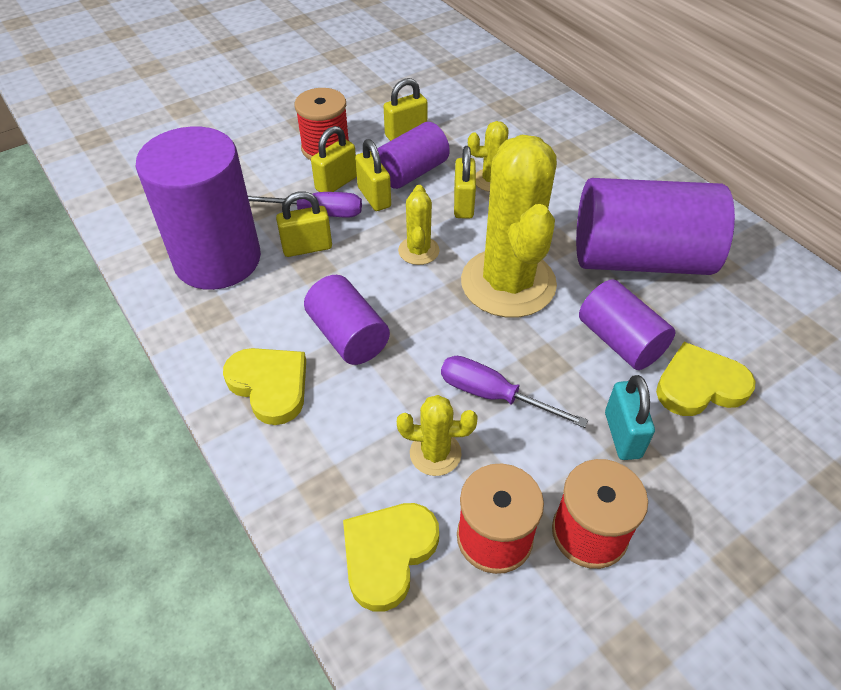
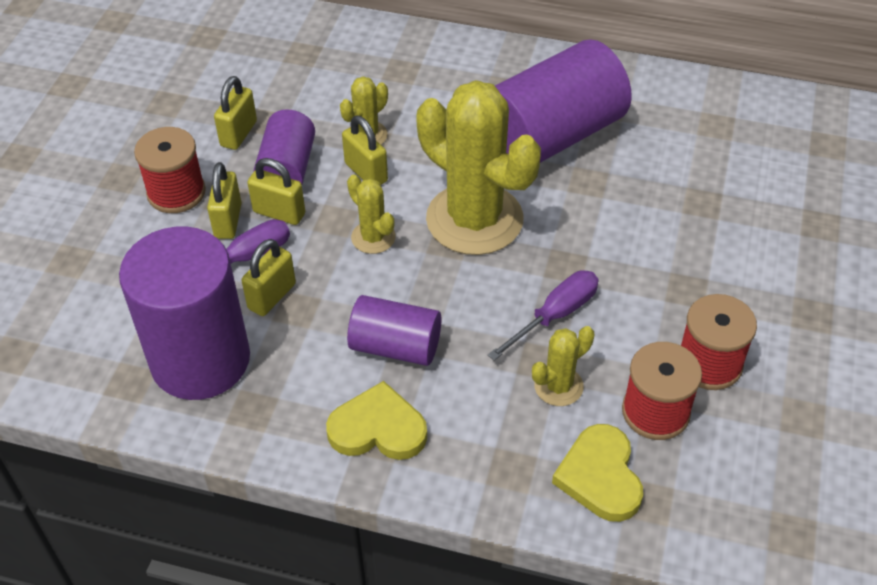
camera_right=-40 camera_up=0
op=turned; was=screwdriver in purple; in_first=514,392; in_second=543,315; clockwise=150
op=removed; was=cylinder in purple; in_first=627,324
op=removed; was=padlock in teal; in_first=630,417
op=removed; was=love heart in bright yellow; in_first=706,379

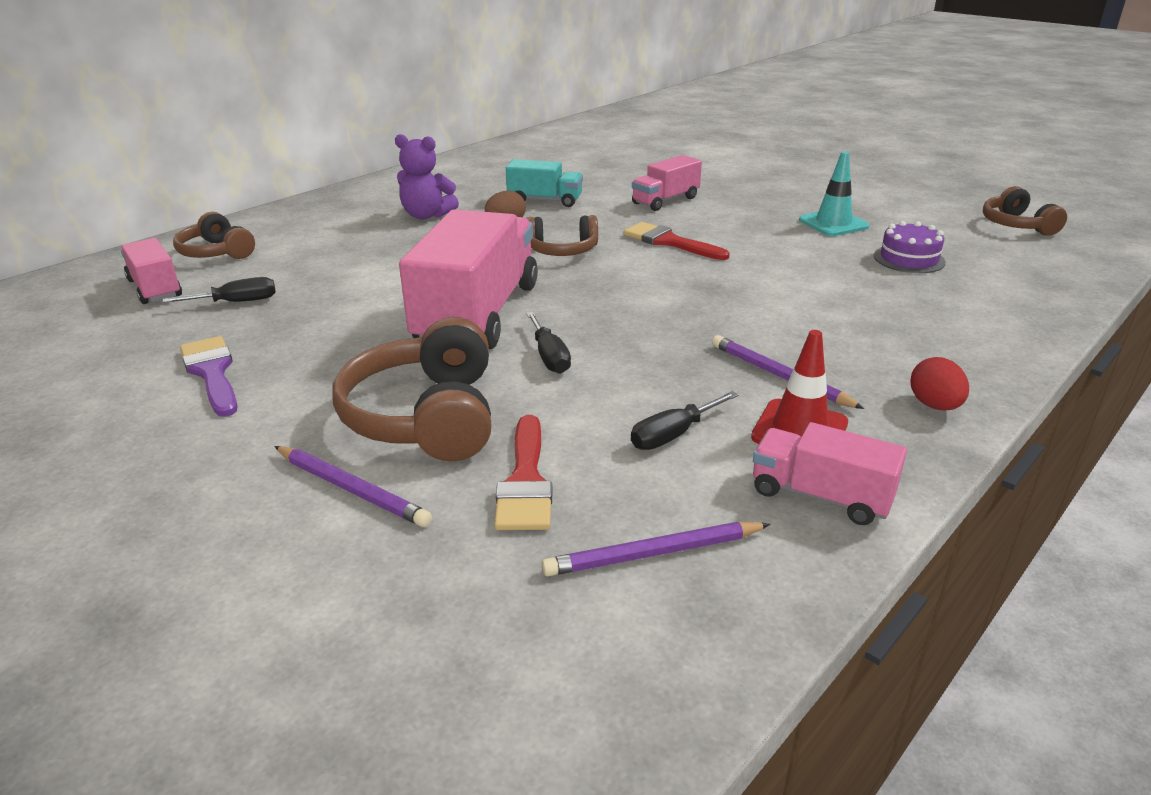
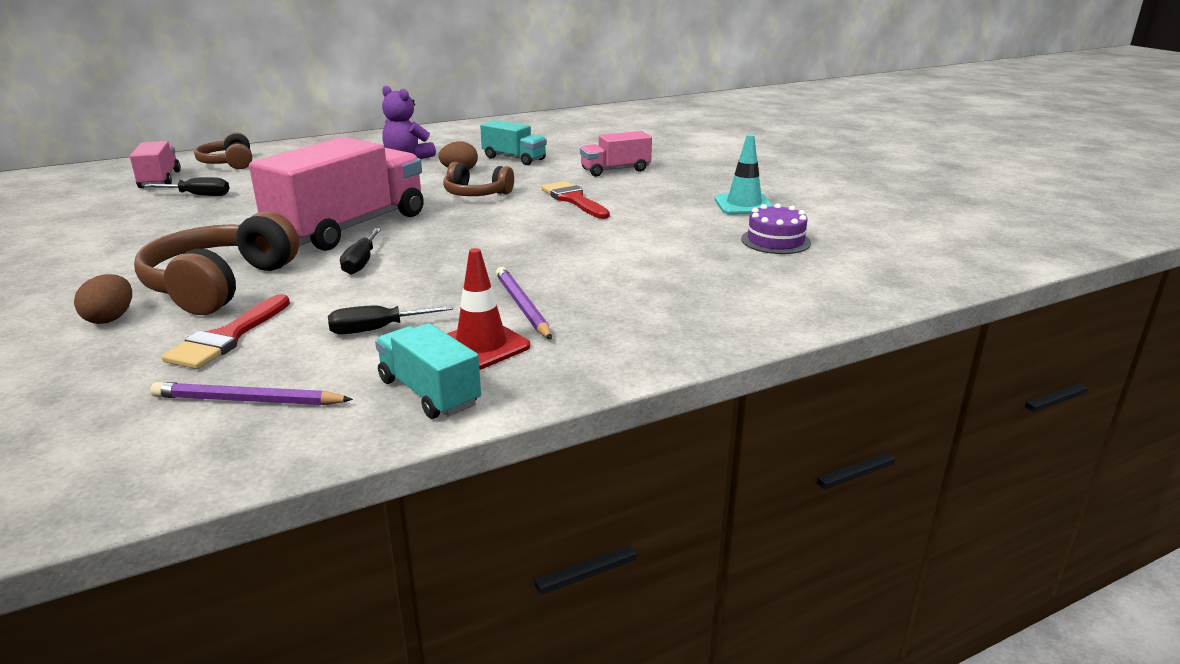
camera_right=20 camera_up=-5
op=replaced; was=wooden pencil in purple; now=egg in dark brown; in_first=353,486; in_second=103,299
op=recoloured; was=toy truck in pink; now=toy truck in teal; in_first=830,473; in_second=428,371
op=removed; was=brush in purple; in_first=209,376
op=removed; was=egg in crimson; in_first=939,384
op=removed; was=headset in dark brown; in_first=1025,211

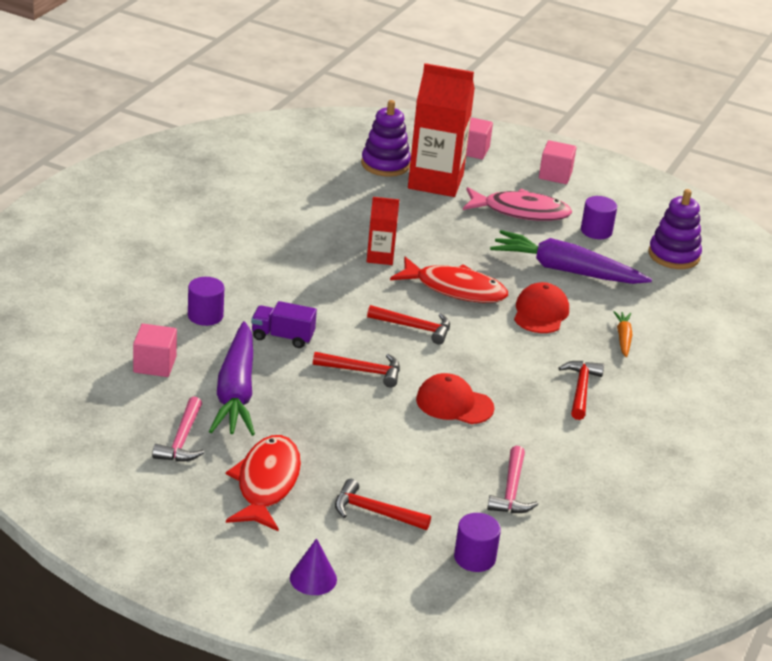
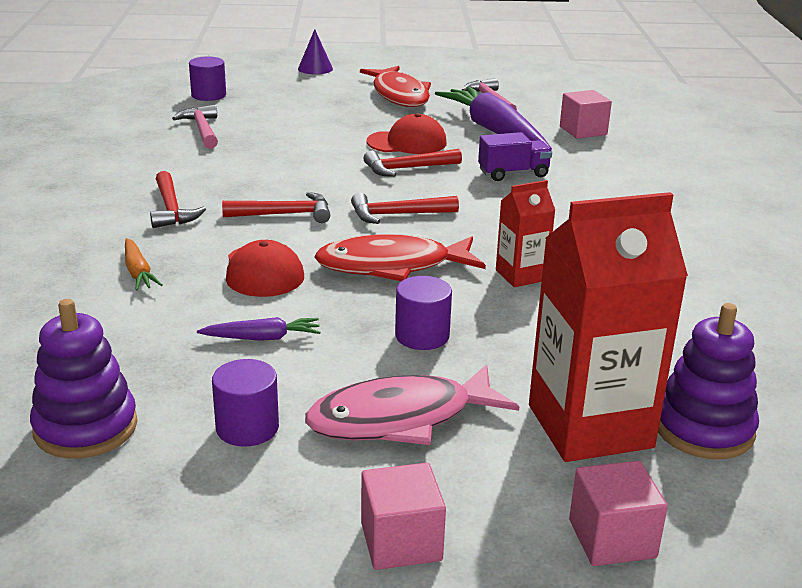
camera_right=155 camera_up=-5
op=resized; was=carrot in purple; in_first=571,257; in_second=258,329; ratio=0.45
op=moved; was=hammer in crimson; in_first=383,504; in_second=276,207
op=moved; was=peaked cap in crimson; in_first=455,398; in_second=407,133
op=moved; was=cylinder in purple; in_first=206,301; in_second=423,313

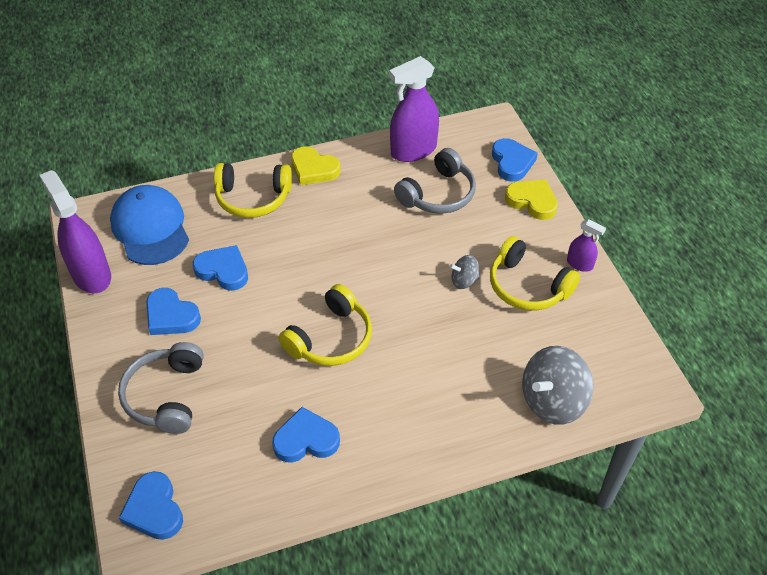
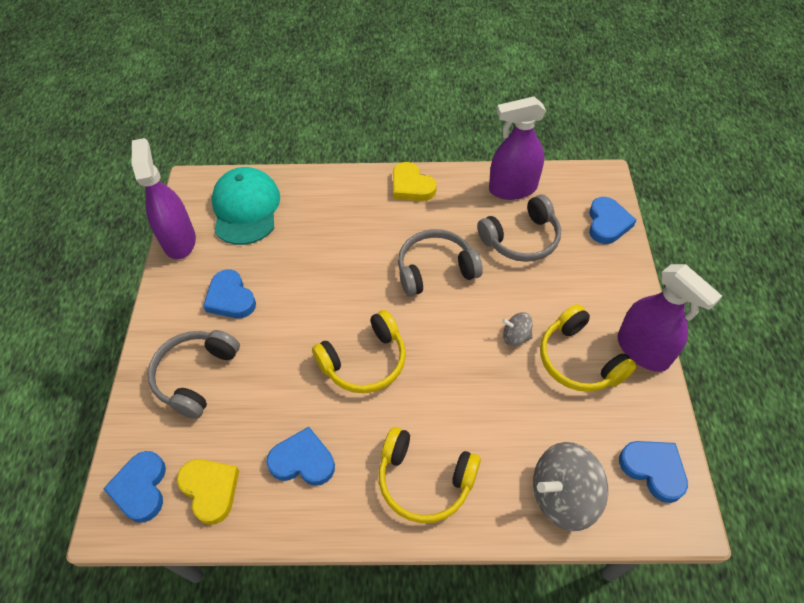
camera_right=20 camera_up=5
op=moved; was=love heart in bright yellow; in_first=531,200; in_second=208,492
op=recoloured; was=peaked cap in blue; now=peaked cap in teal; in_first=149,225; in_second=246,206
op=moved; was=headset in bright yellow; in_first=253,190; in_second=430,475
op=added; now=headset in gray; in_second=440,263
op=resized; was=spray cleaner in purple; in_first=586,245; in_second=670,318; ratio=2.0
op=moved; was=love heart in blue; in_first=220,268; in_second=653,472

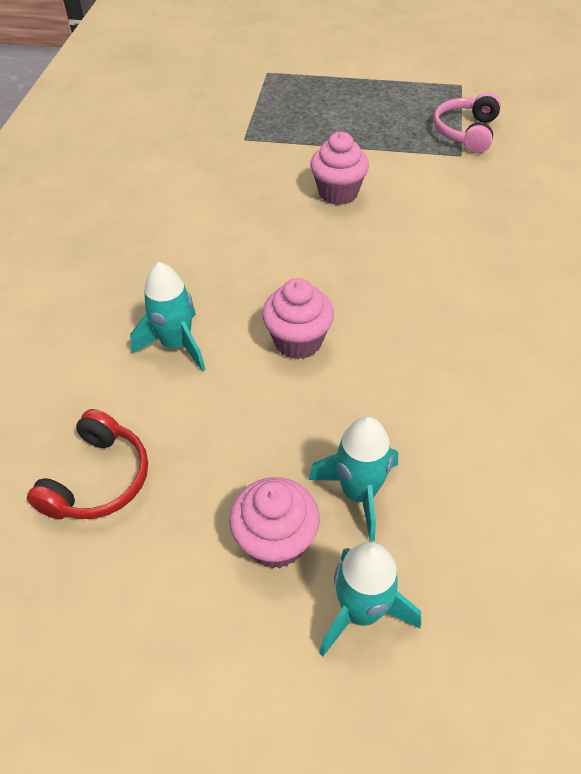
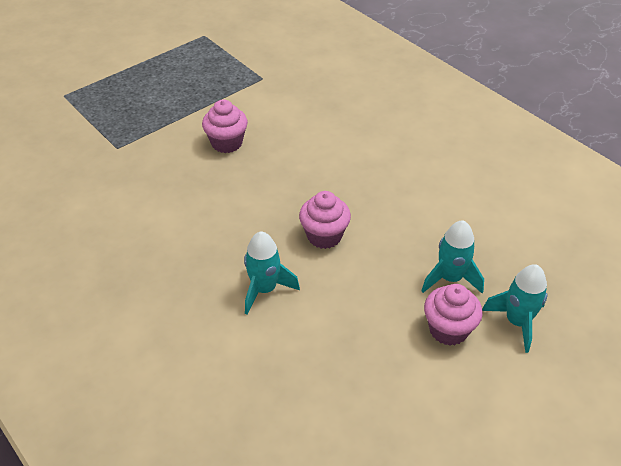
camera_right=-50 camera_up=-5
op=removed; was=headset in crimson; in_first=87,464
op=removed; was=headset in pink; in_first=467,122

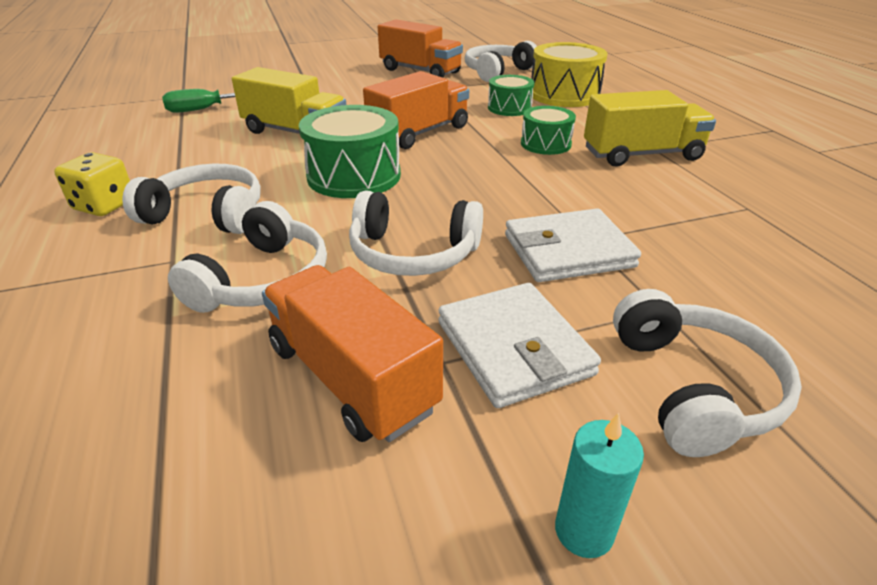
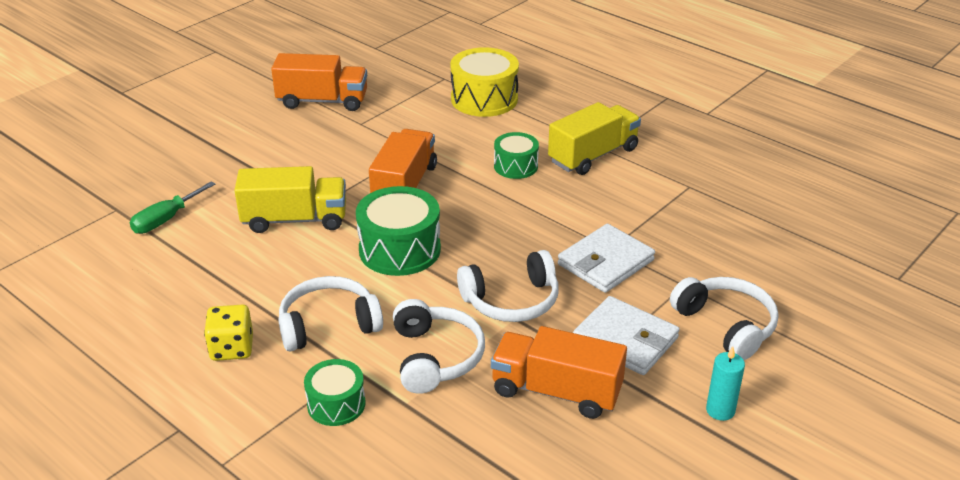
camera_right=-30 camera_up=0
op=moved; was=drum in leaf-green; in_first=511,95; in_second=335,392
op=removed; was=headset in white; in_first=501,61

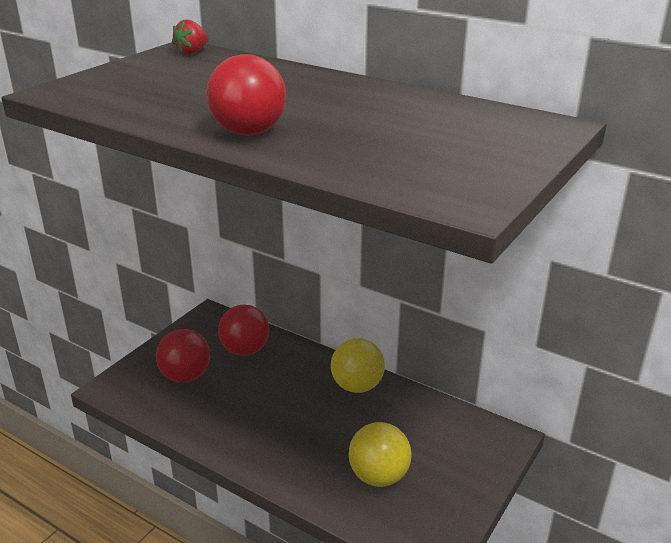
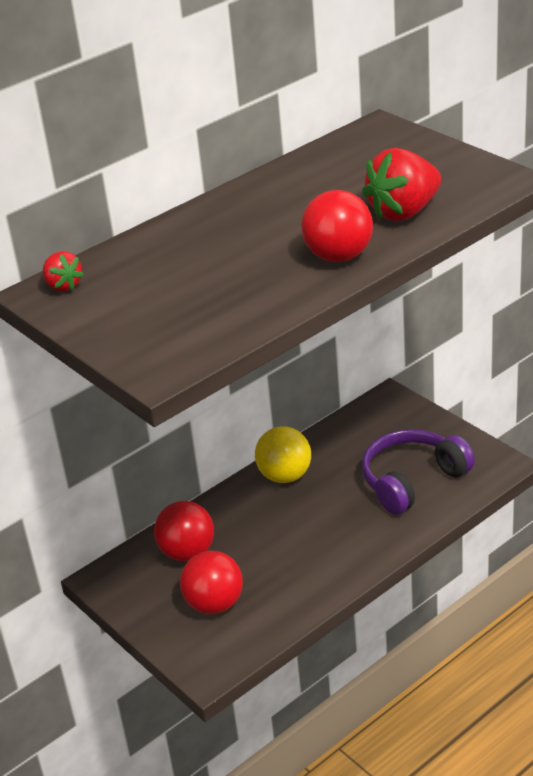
camera_right=-70 camera_up=5
op=added; now=toy strawberry in crimson; in_second=401,184
op=replaced; was=ball in bright yellow; now=headset in purple; in_first=380,454; in_second=418,472

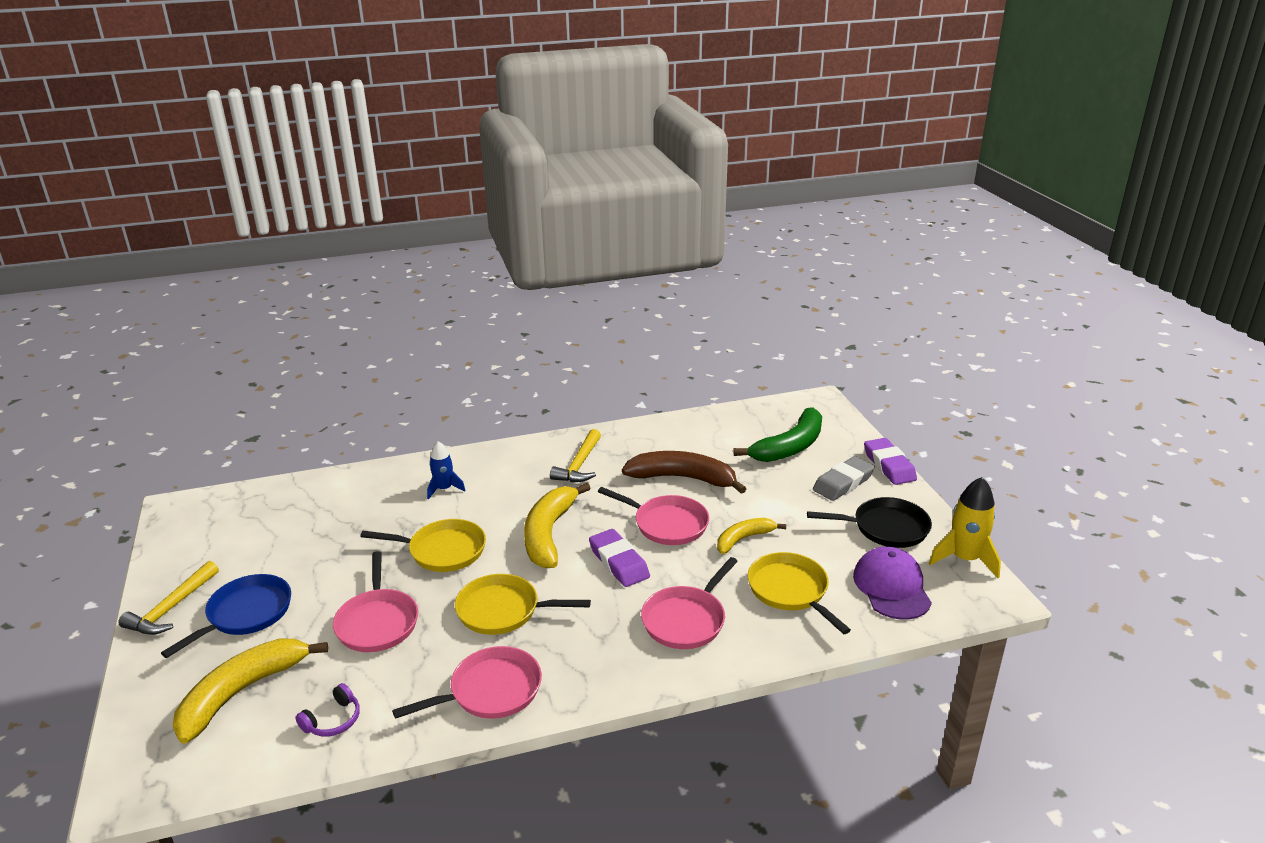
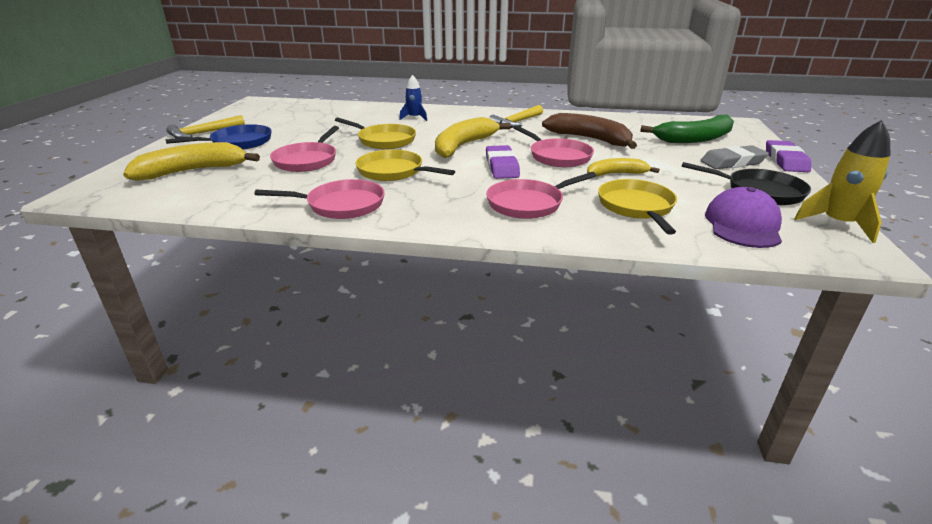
camera_right=25 camera_up=0
op=removed; was=headset in purple; in_first=327,709

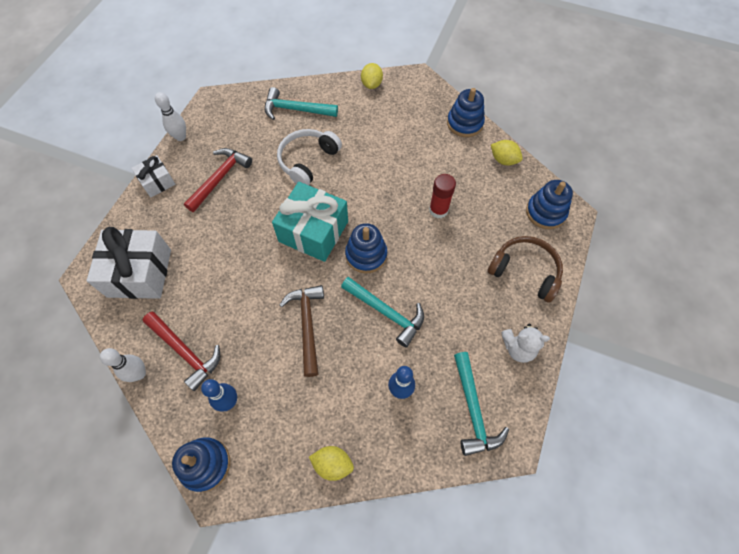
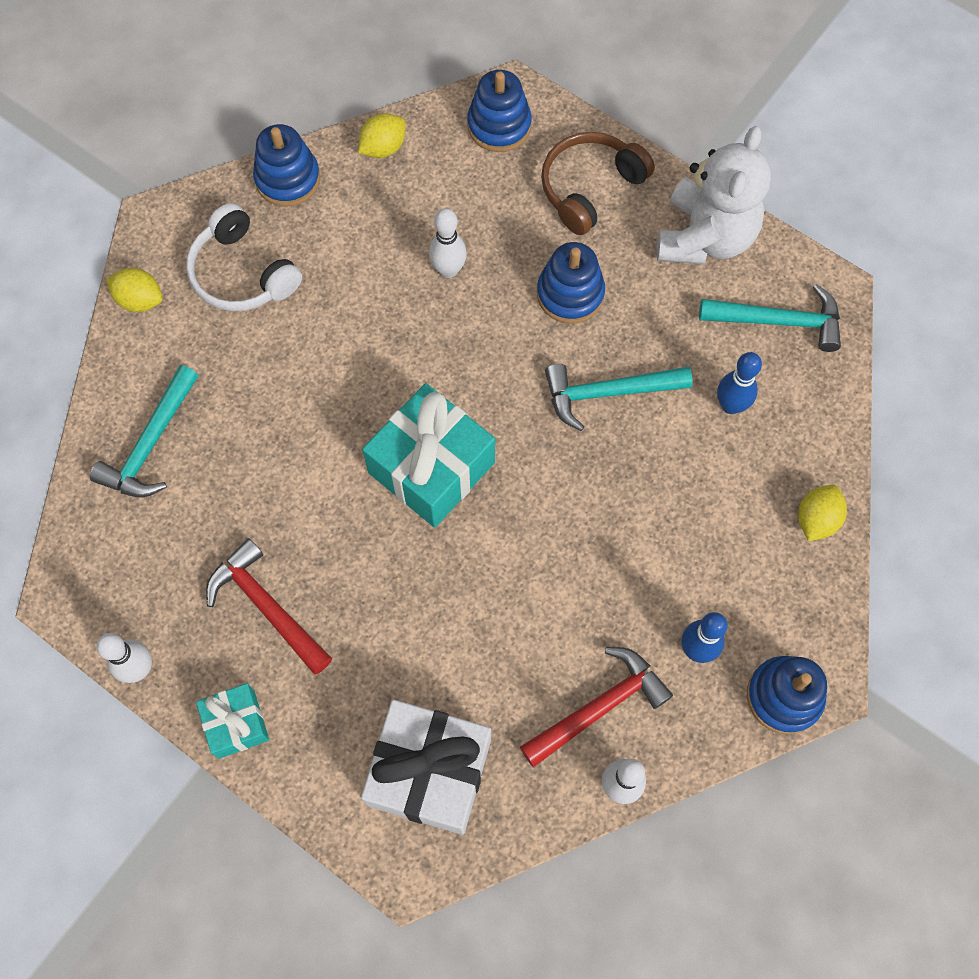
camera_right=-75 camera_up=5
op=moved; was=headset in white; in_first=309,157; in_second=244,257
op=recoloured; was=present in white; now=present in teal; in_first=154,176; in_second=232,721
op=replaced; was=glue in crimson; now=tenpin in white; in_first=442,196; in_second=448,243
op=moved; was=stacking rings in blue; in_first=366,248; in_second=571,283
op=turned; was=hammer in teal; in_first=382,312; in_second=619,397; clockwise=-150
op=resized; was=stuffed bear in white; in_first=525,343; in_second=714,195; ratio=1.83
op=removed; was=hammer in dark brown; in_first=301,331

